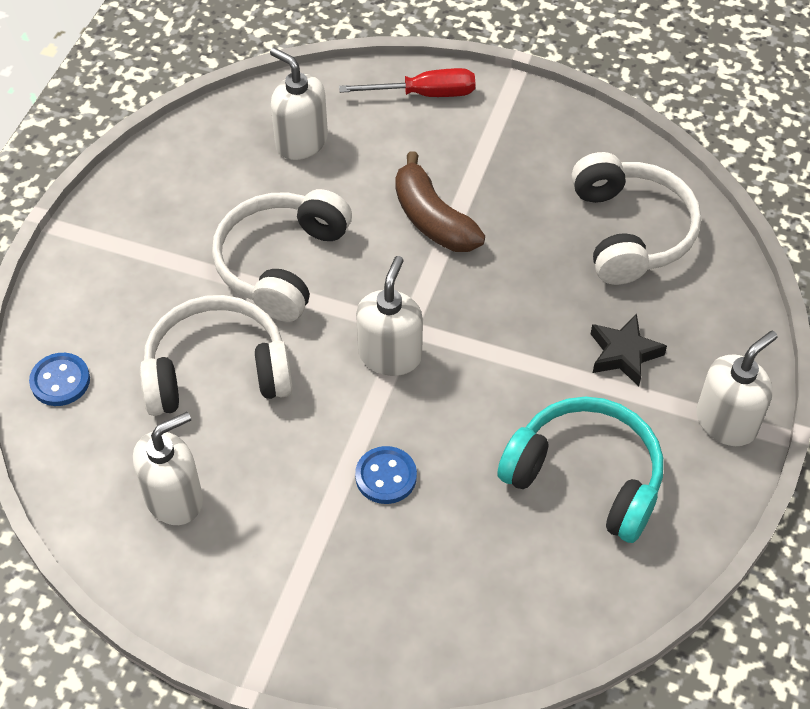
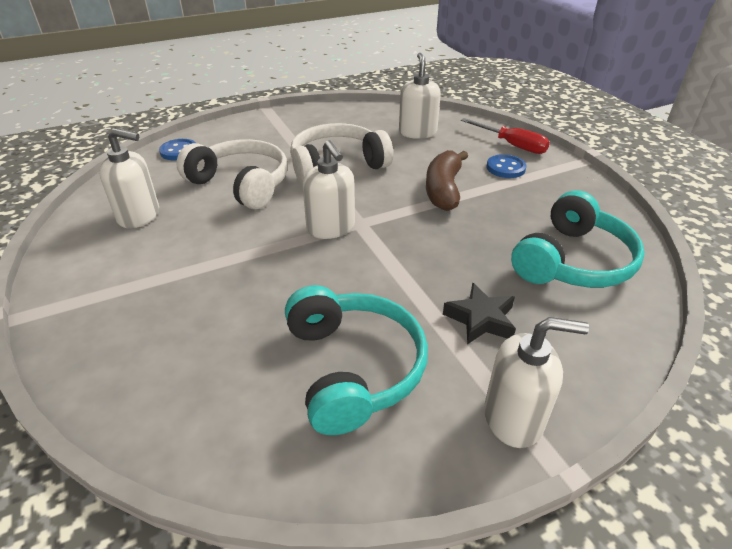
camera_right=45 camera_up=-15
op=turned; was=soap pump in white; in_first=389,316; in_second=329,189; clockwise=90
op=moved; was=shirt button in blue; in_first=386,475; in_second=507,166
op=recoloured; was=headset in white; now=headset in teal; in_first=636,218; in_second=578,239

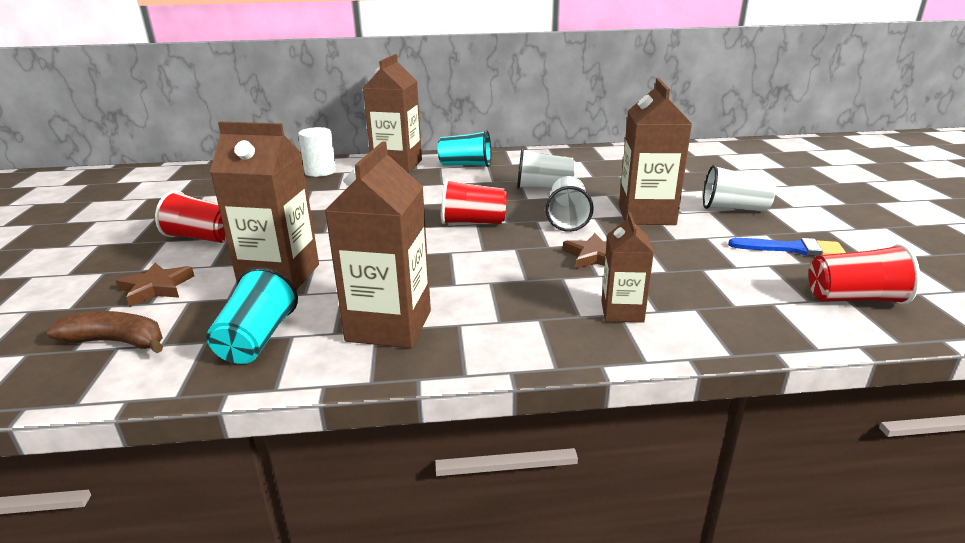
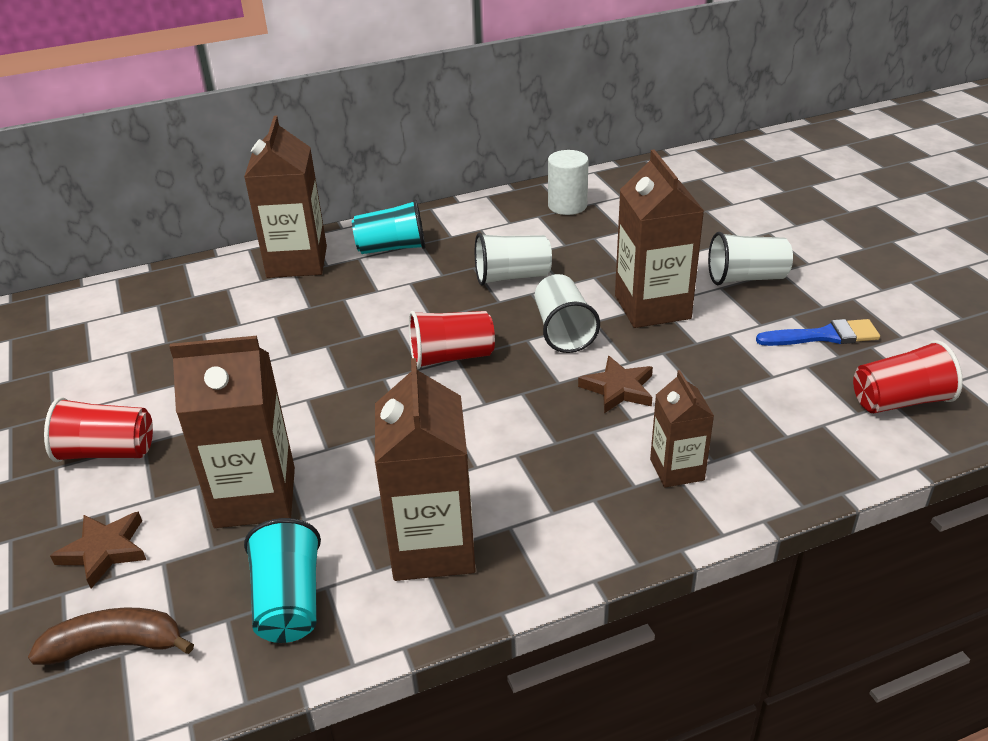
camera_right=-15 camera_up=10
op=moved; was=cylinder in white; in_first=317,152; in_second=568,182

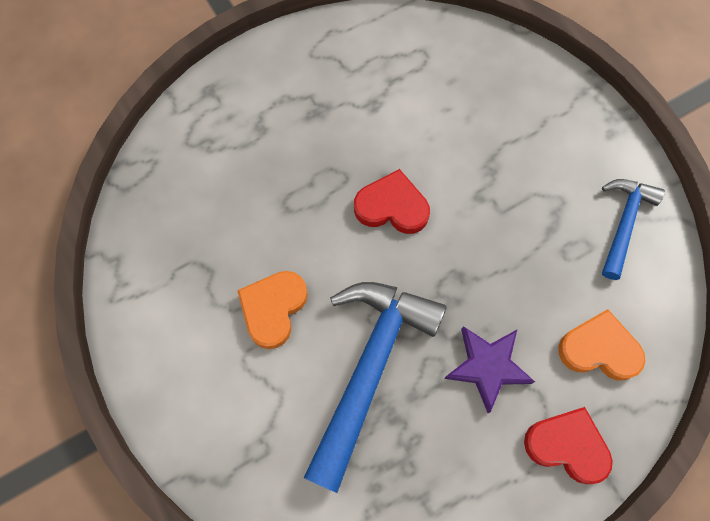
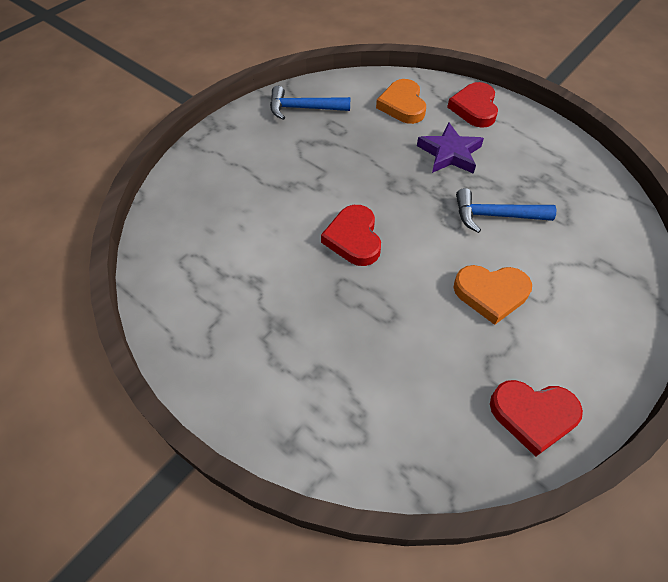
camera_right=-110 camera_up=-15
op=resized; was=hammer in blue; in_first=375,387; in_second=506,210; ratio=0.56
op=added; now=love heart in crimson; in_second=536,418

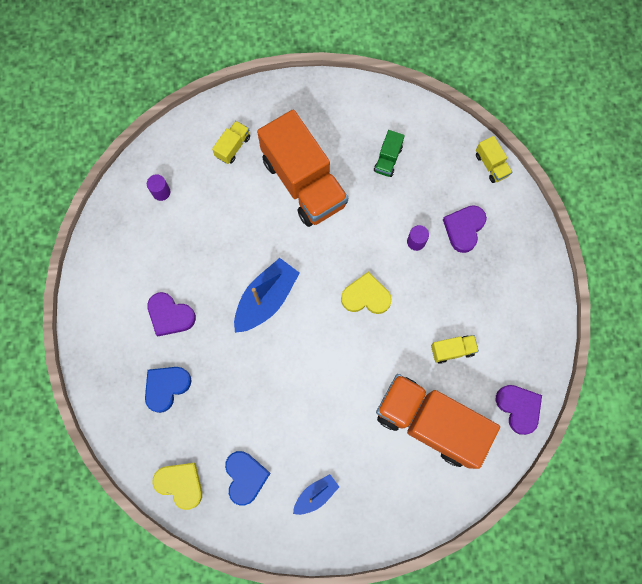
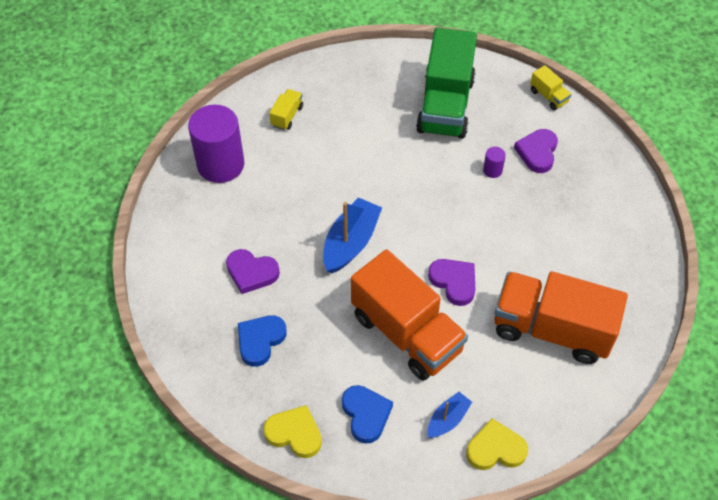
camera_right=-10 camera_up=-20
op=resized; was=cylinder in purple; in_first=159,187; in_second=216,144; ratio=2.45
op=moved; was=toy truck in bright orange; in_first=302,168; in_second=409,314
op=resized; was=toy truck in leaf-green; in_first=389,153; in_second=446,83; ratio=2.43
op=moved; was=love heart in purple; in_first=519,410; in_second=451,282
op=moved; was=love heart in bright yellow; in_first=366,293; in_second=497,444
op=removed; was=toy truck in bright yellow; in_first=455,349

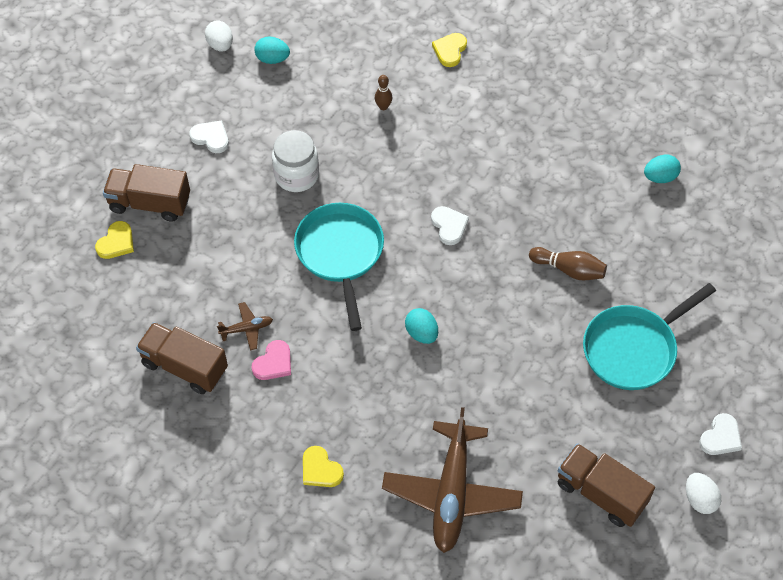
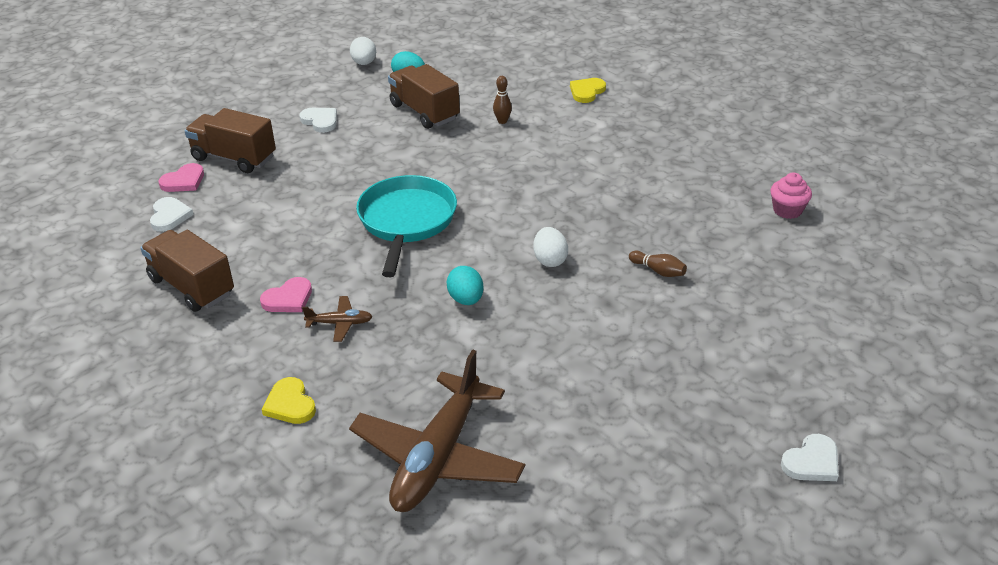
camera_right=15 camera_up=-20
op=moved; was=love heart in white; in_first=450,225; in_second=172,214
op=recoloured; was=love heart in bright yellow; now=love heart in pink; in_first=114,240; in_second=181,177
op=moved; was=aeroplane in dark brown; in_first=245,326; in_second=337,319
op=moved; was=toy truck in dark brown; in_first=606,485; in_second=424,96
op=moved; was=egg in white; in_first=703,493; in_second=550,247
op=resized; was=tenpin in dark brown; in_first=568,263; in_second=658,263; ratio=0.66
op=replaced; was=egg in teal; now=muffin in pink; in_first=662,169; in_second=791,196
op=removed; was=preserve jar in white; in_first=295,161
op=removed; was=skillet in teal; in_first=649,336

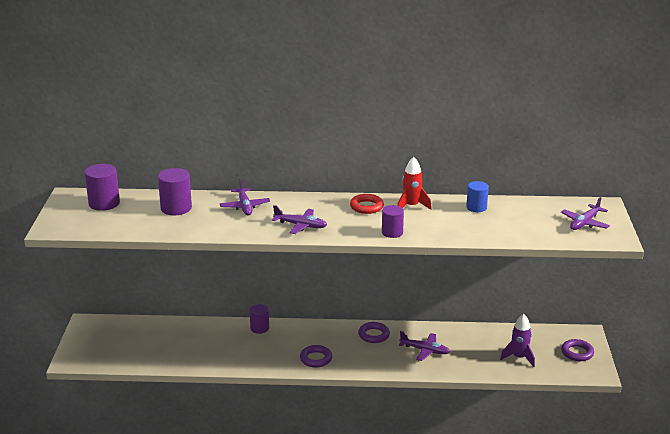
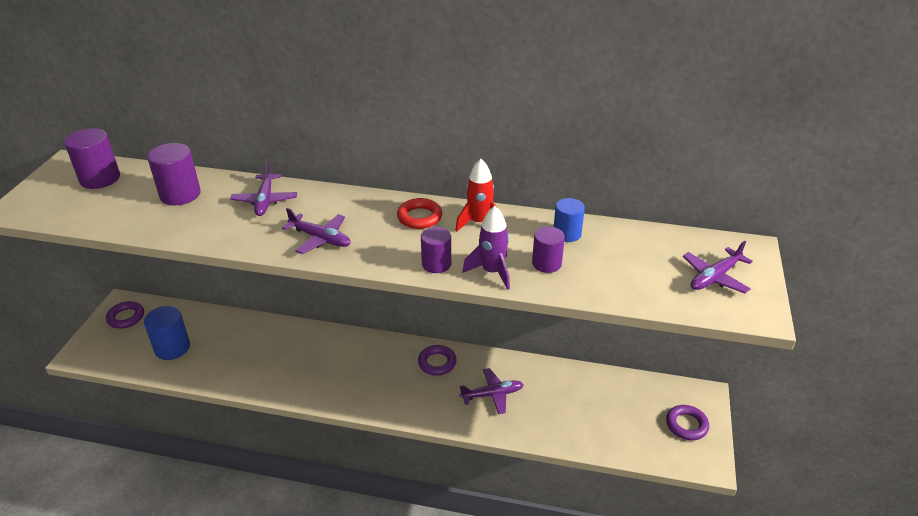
camera_right=10 camera_up=10
op=moved; was=ring in purple; in_first=316,356; in_second=125,315
op=added; now=cylinder in blue; in_second=167,333
op=turned; was=aeroplane in purple; in_first=424,346; in_second=492,391; clockwise=-45
op=moved; was=toy rocket in purple; in_first=517,340; in_second=486,248
op=moved; was=cylinder in purple; in_first=259,319; in_second=548,249

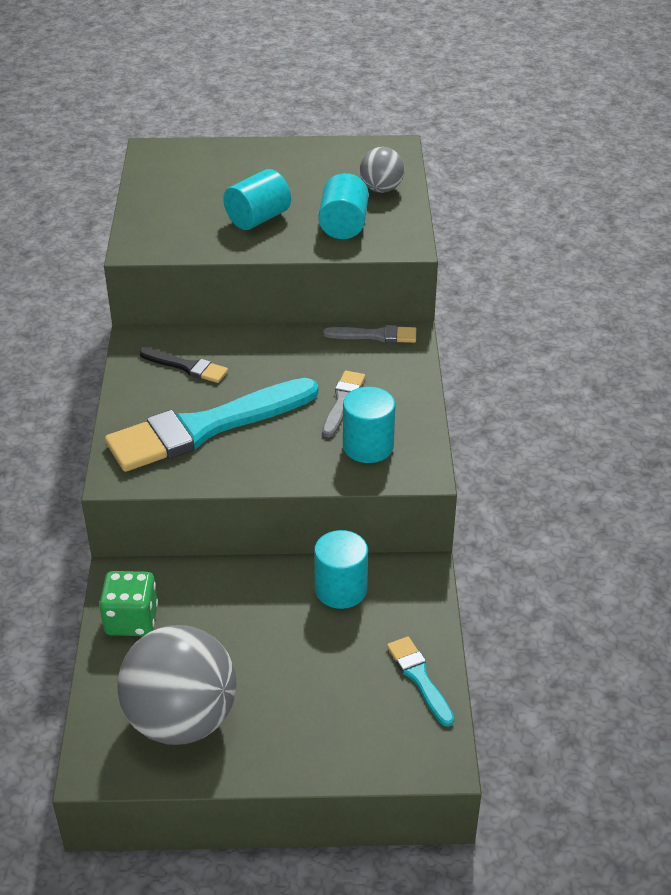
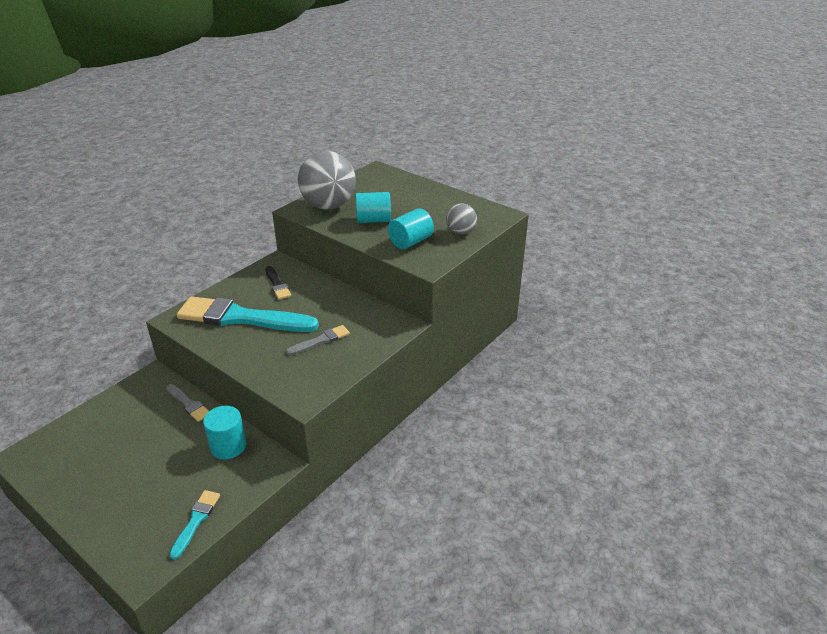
camera_right=40 camera_up=-5
op=moved; was=brush in gray; in_first=369,334; in_second=187,403
op=moved; was=ball in gray; in_first=177,685; in_second=327,180
op=removed; was=game die in leaf-green; in_first=128,603
op=removed; was=cylinder in teal; in_first=369,425

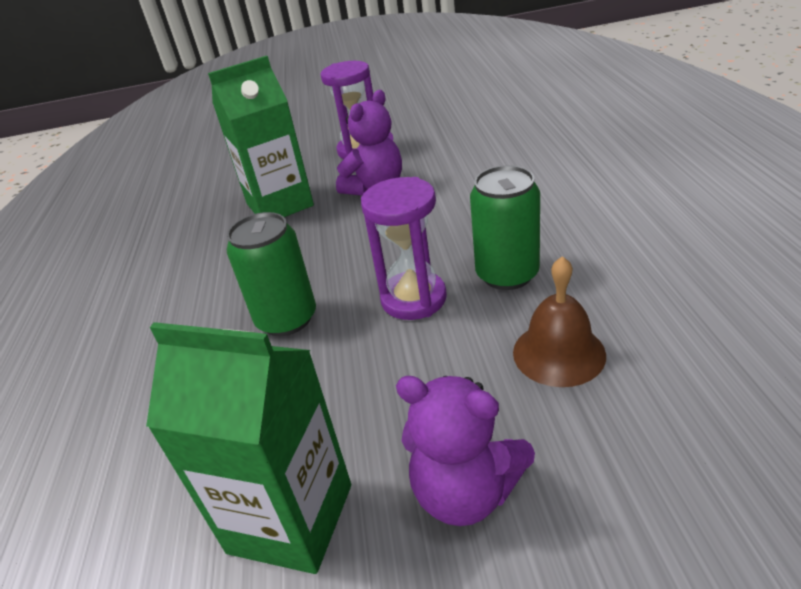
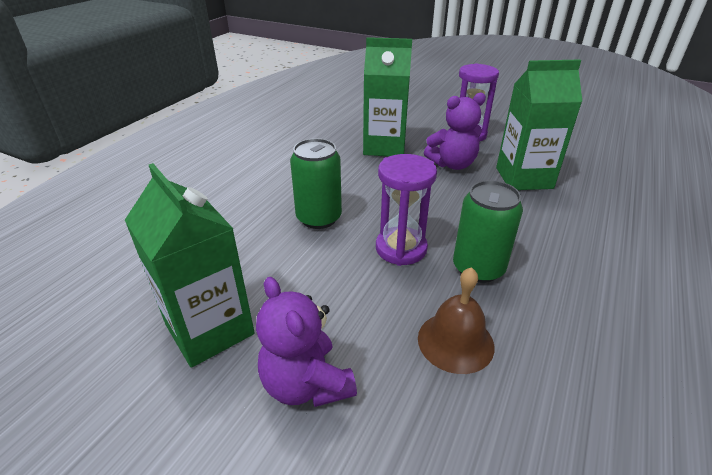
camera_right=30 camera_up=0
op=added; now=juice carton in leaf-green; in_second=539,124

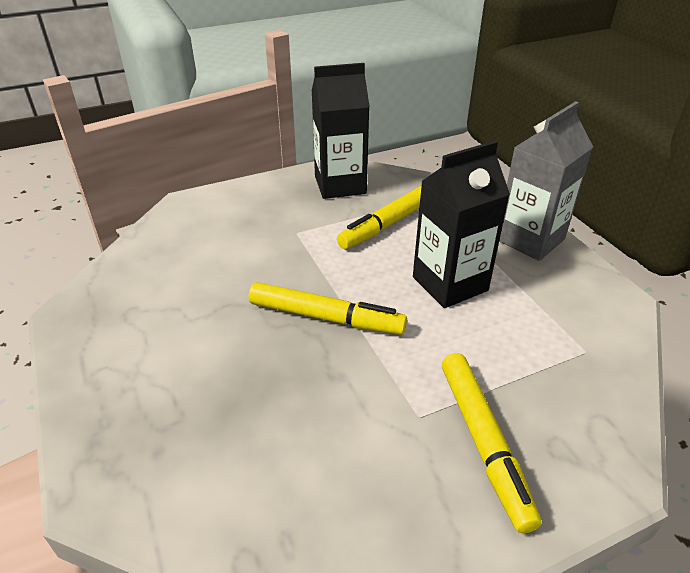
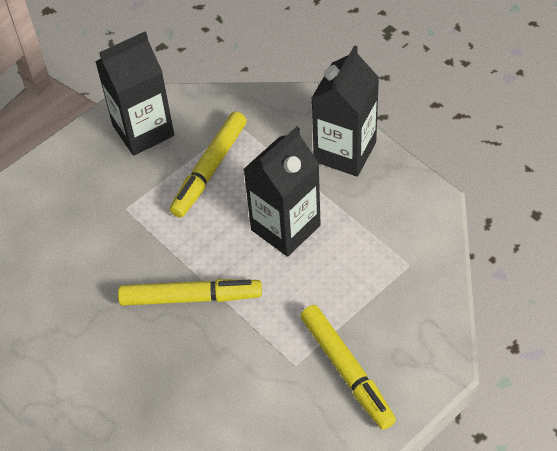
camera_right=-15 camera_up=15
op=recoloured; was=juice carton in gray; now=juice carton in black; in_first=546,181; in_second=345,111

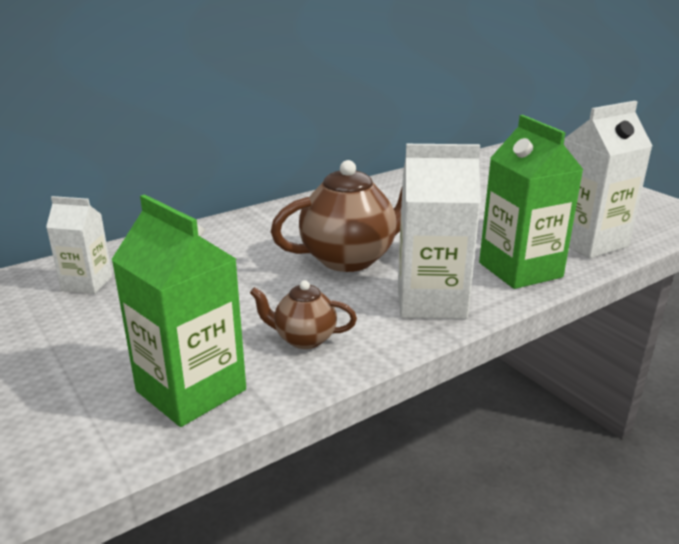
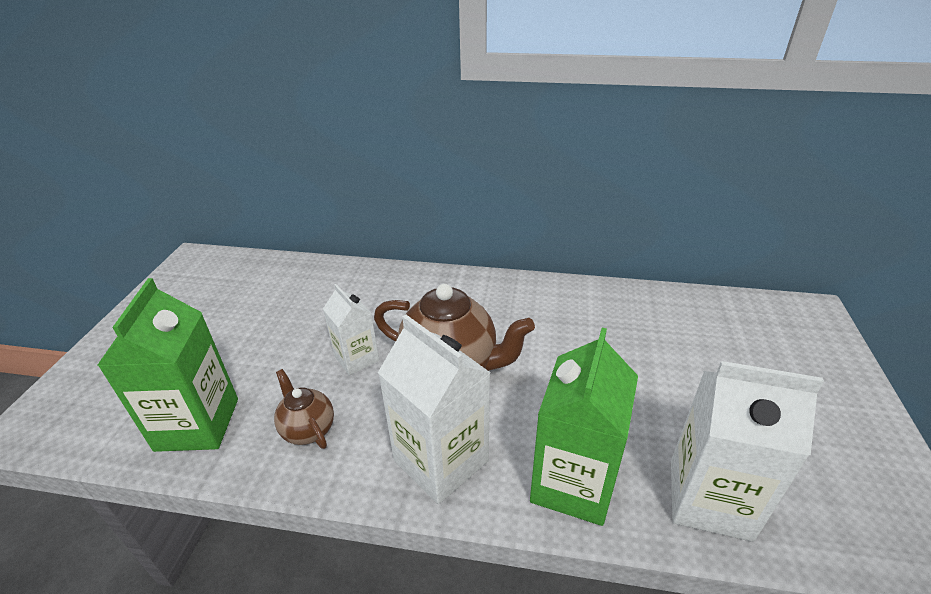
camera_right=45 camera_up=10
op=moved; was=juice carton in white; in_first=79,245; in_second=351,330

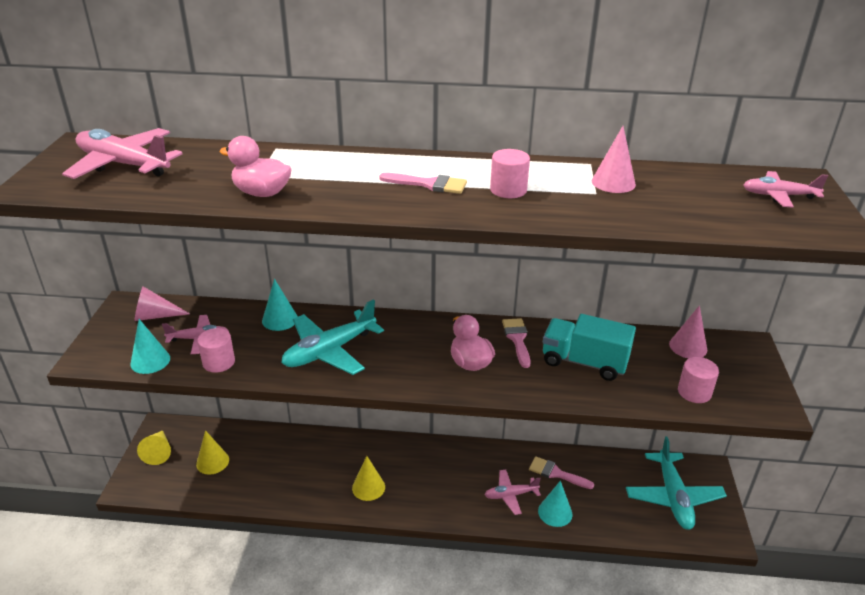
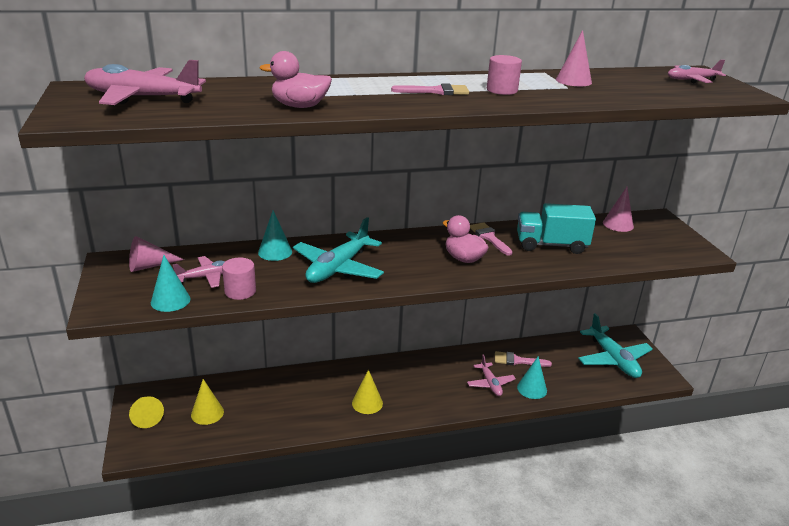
camera_right=-20 camera_up=-5
op=turned; was=aeroplane in pink; in_first=512,492; in_second=491,375; clockwise=-75
op=removed; was=cylinder in pink; in_first=698,380

